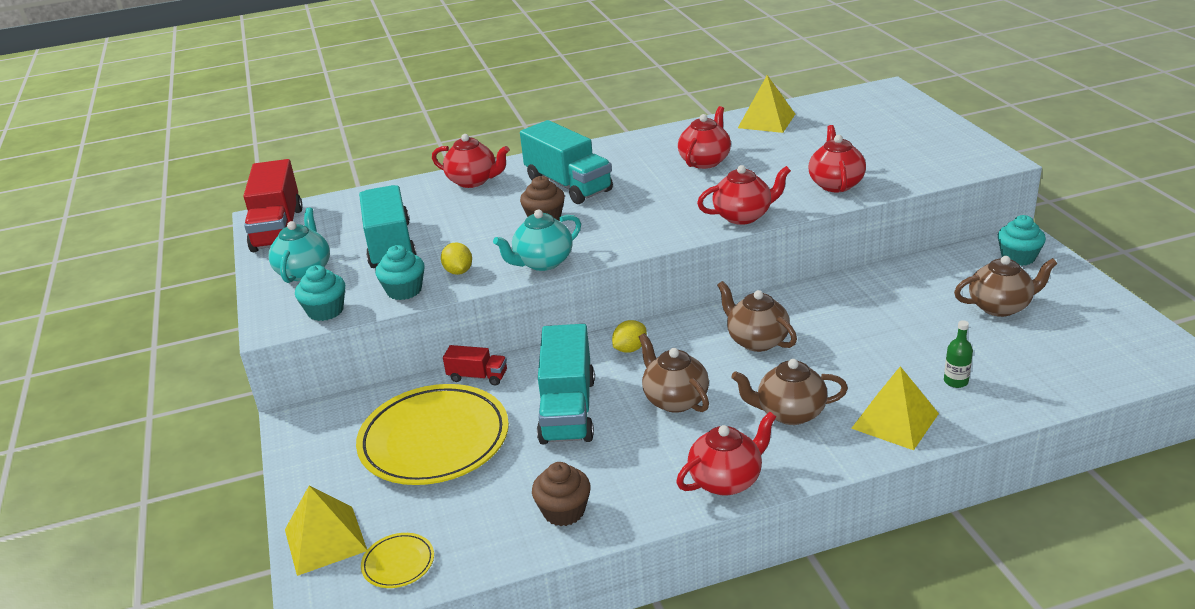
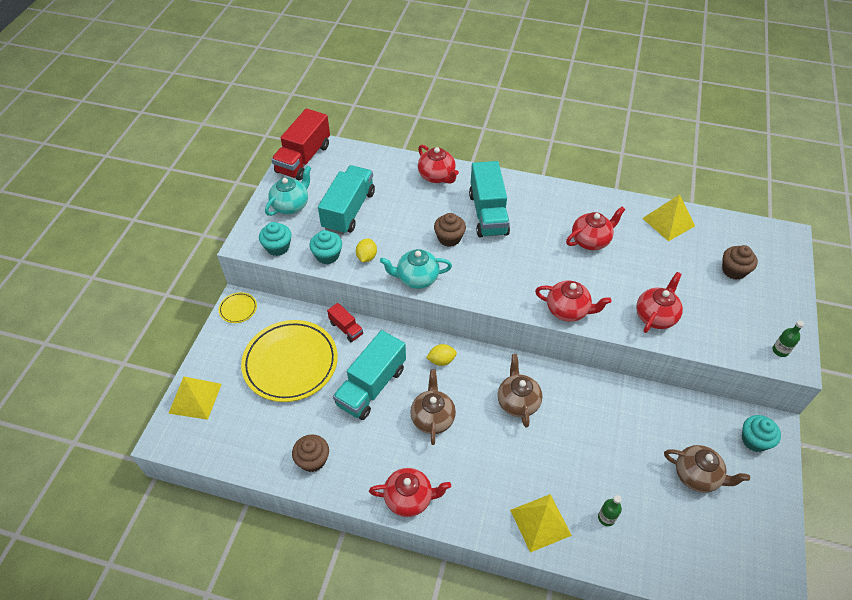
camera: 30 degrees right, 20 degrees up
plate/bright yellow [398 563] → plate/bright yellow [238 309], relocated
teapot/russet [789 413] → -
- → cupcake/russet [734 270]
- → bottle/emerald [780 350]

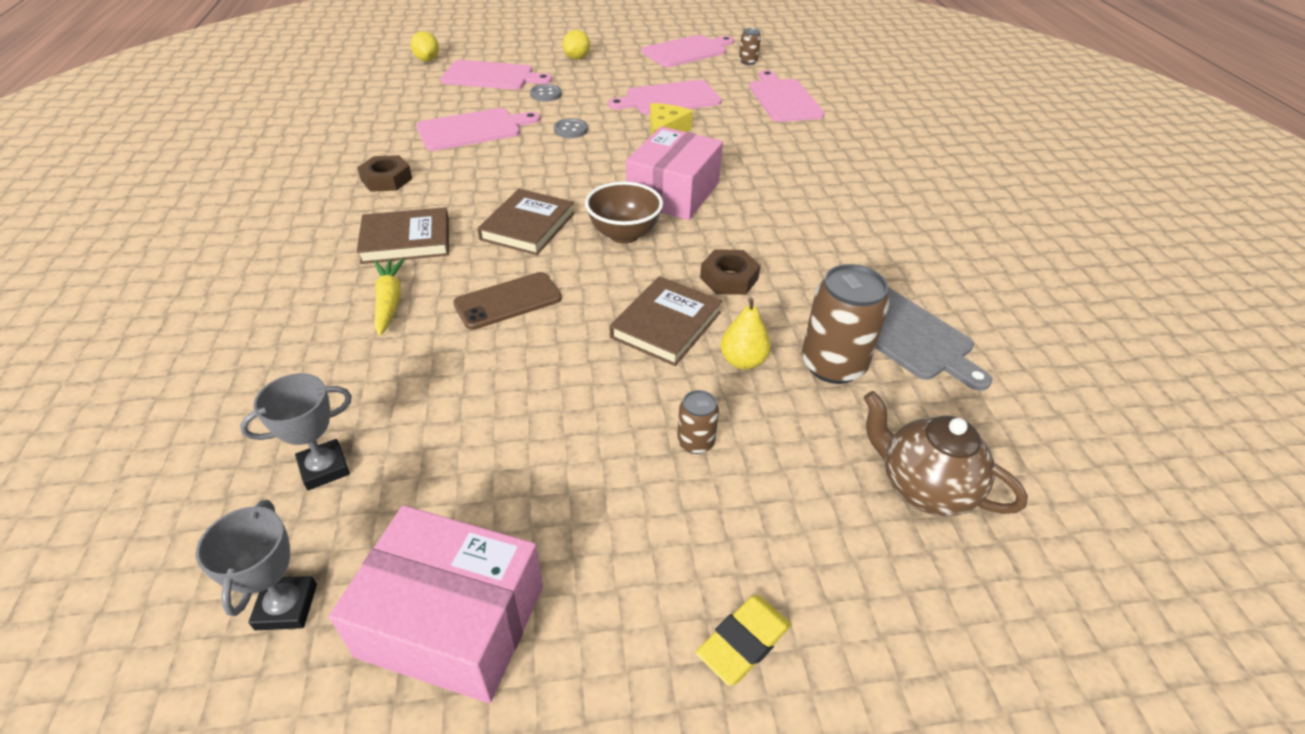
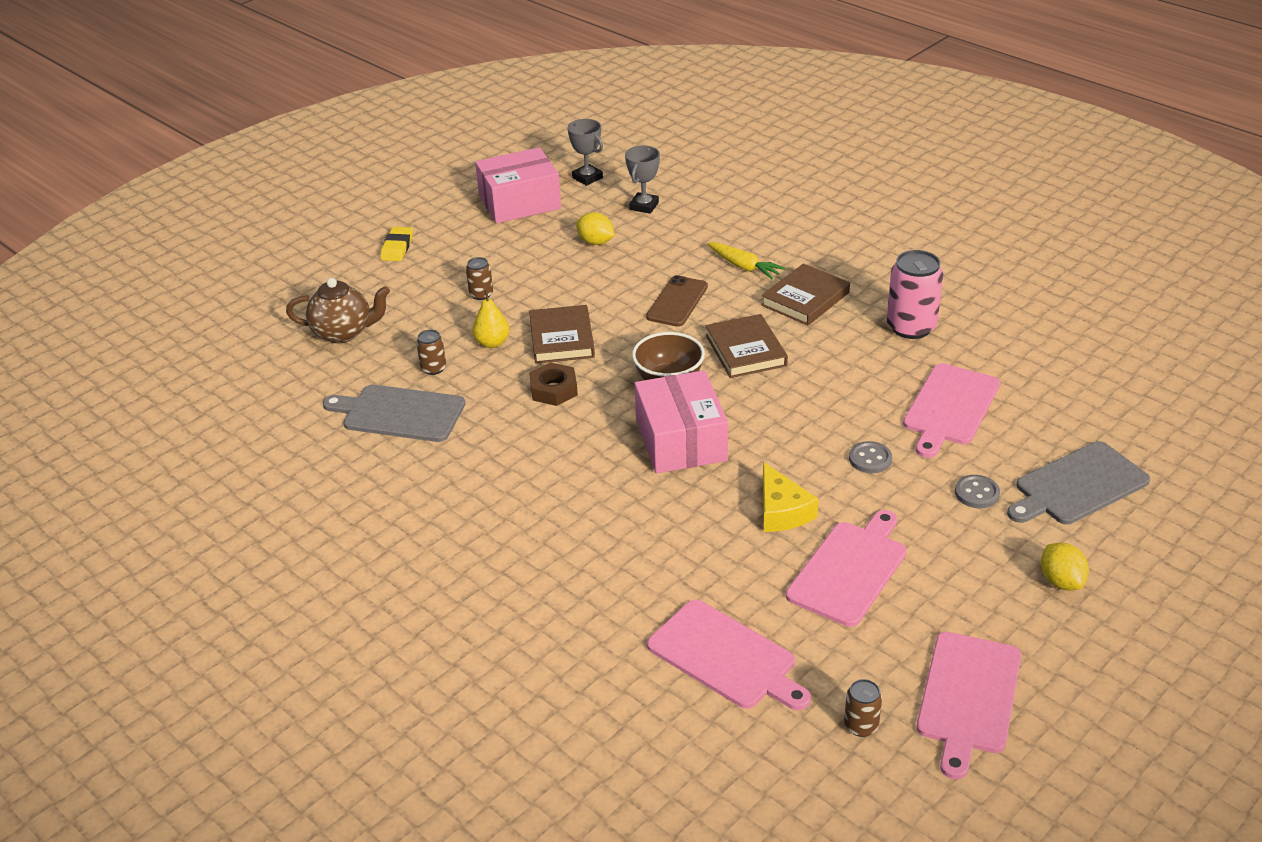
camera: 145 degrees right, 5 degrees down
hexagon nut/russet [386 179] → can/pink [911 327]
citrus fruit/bright yellow [427 60] → citrus fruit/bright yellow [596 242], relocated
bread board/pink [491 76] → bread board/ash-grey [1078 486]
can/russet [833 365] → can/russet [433 368], x0.51

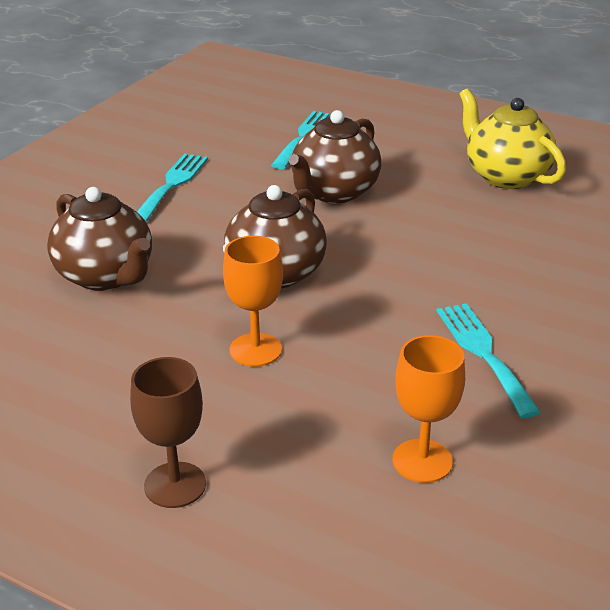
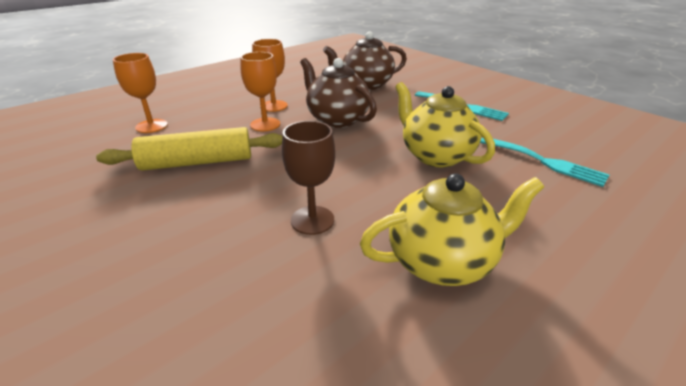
camera: 110 degrees right, 0 degrees up
wine glass/russet [175 485] → wine glass/russet [312 220], relocated
teapot/russet [334 192] → teapot/bright yellow [435 155]
table fork/teal [483 353] → dough roller/bright yellow [197 162]
- → wine glass/bright orange [265 124]

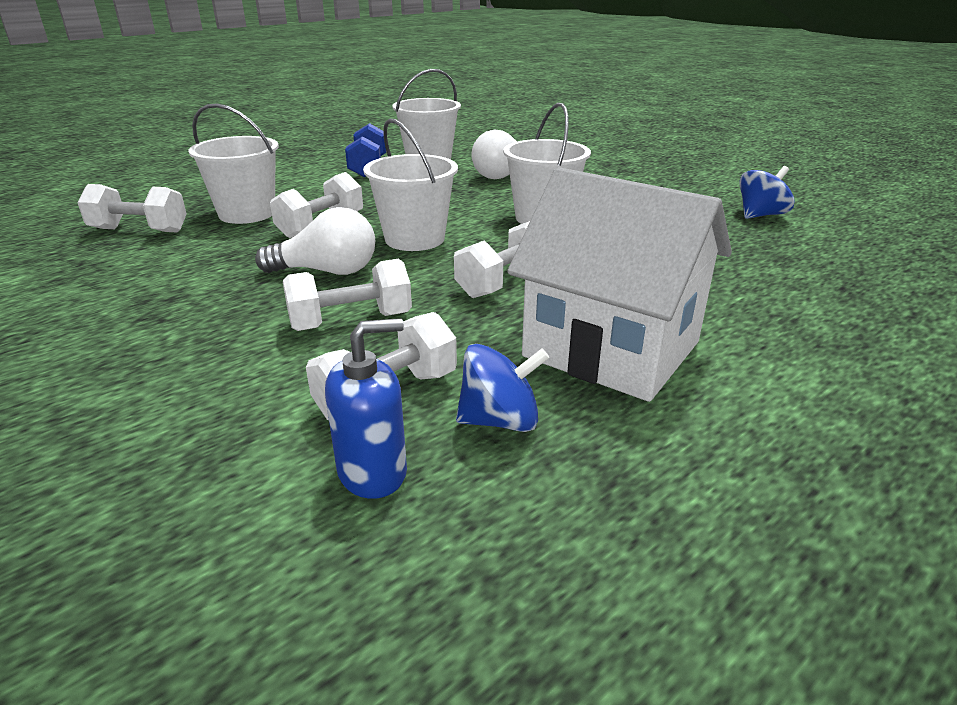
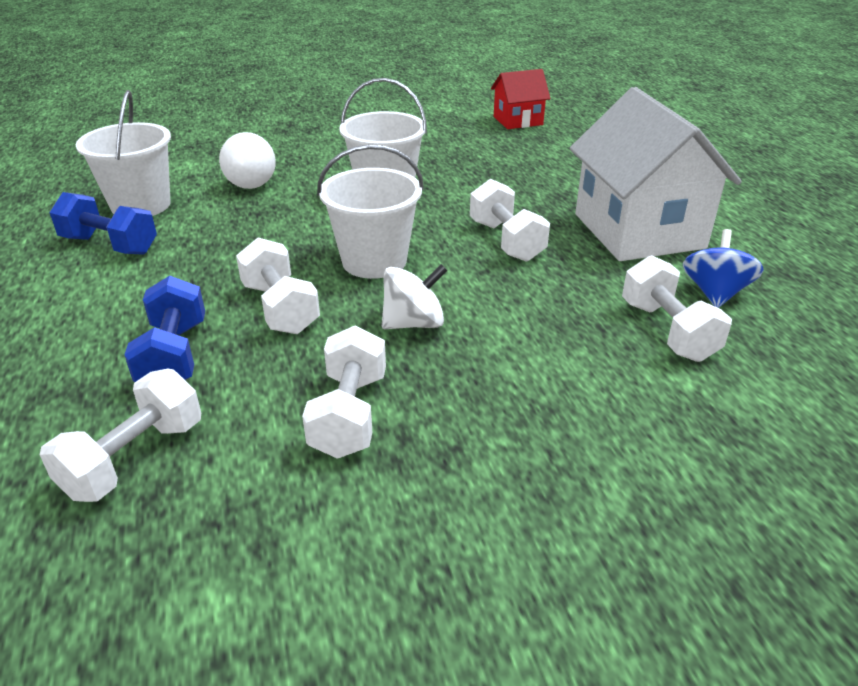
camera: 65 degrees left, 5 degrees up
bucket/snow-white [247 213] → hand weight/blue [174 356]
lightbulb/snow-white [327 271] → whirligig/snow-white [414 323]
hand weight/snow-white [351 321] → hand weight/snow-white [349 414], relocated
soap dispenser/blue [373 472] → -
house/snow-white [611 349] → house/snow-white [638 231], 75 degrees counterclockwise
whirligig/blue [760 215] → -
- → house/red [518 121]

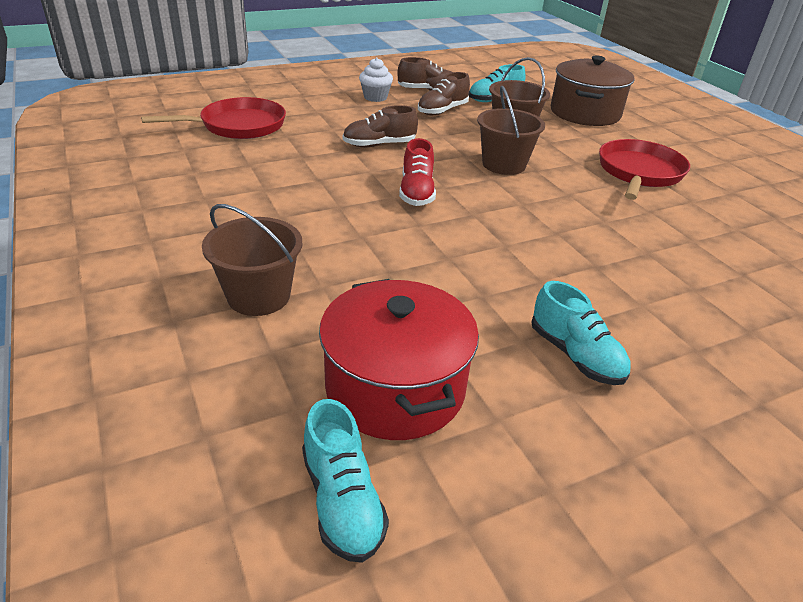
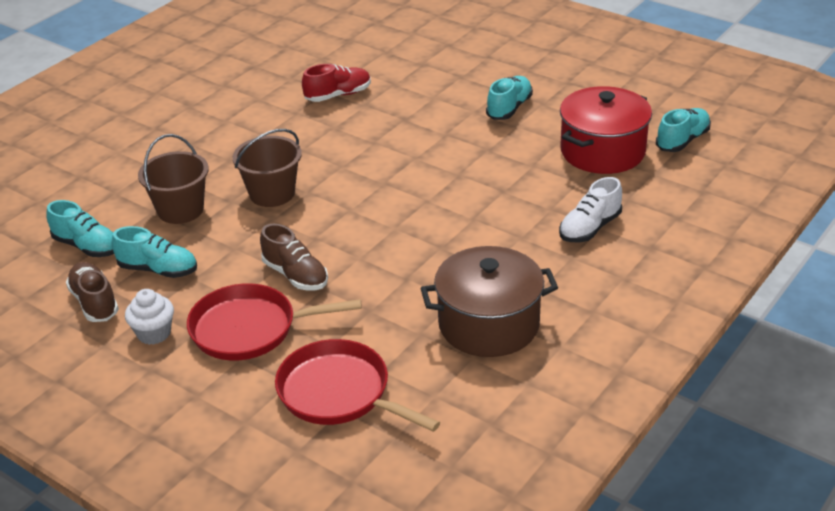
camera: 115 degrees left, 0 degrees up
bucket/russet [259 296] → shoe/snow-white [590 228]
shoe/red [416 192] → shoe/red [338 95], relocated
shoe/russet [442 111] → shoe/teal [158 270]
stockpot/russet [585 113] → stockpot/russet [488 324], relocated
skillet/red [639 172] → skillet/red [250 329], relocated

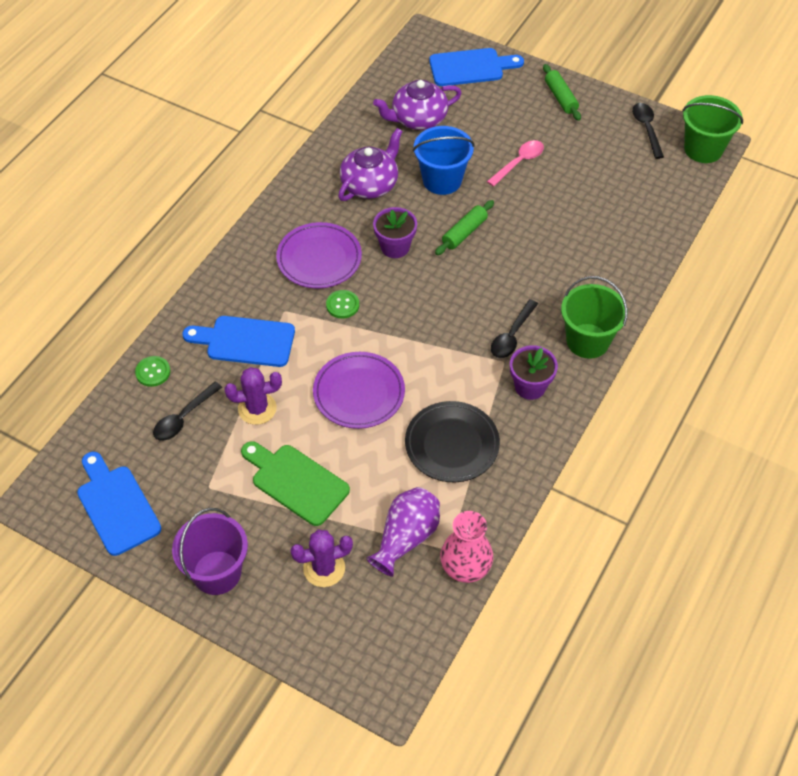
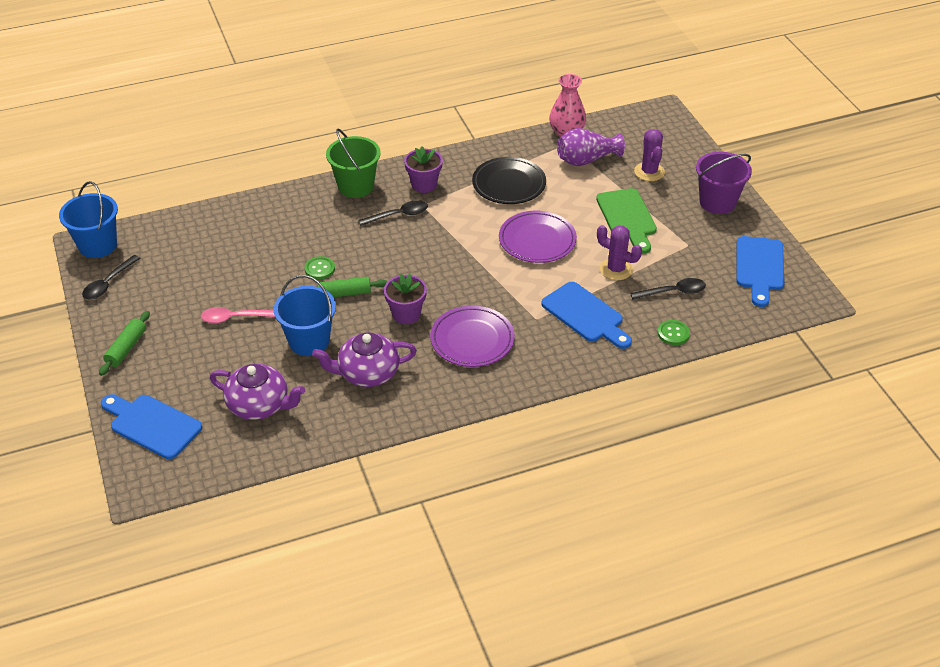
camera: 140 degrees left, 10 degrees down
prickly plant/violet [324 568] → prickly plant/violet [649 172], 60 degrees clockwise
button/emerald [342 305] → button/emerald [319 269], relocated
bucket/emerald [703 149] → bucket/blue [98 245]

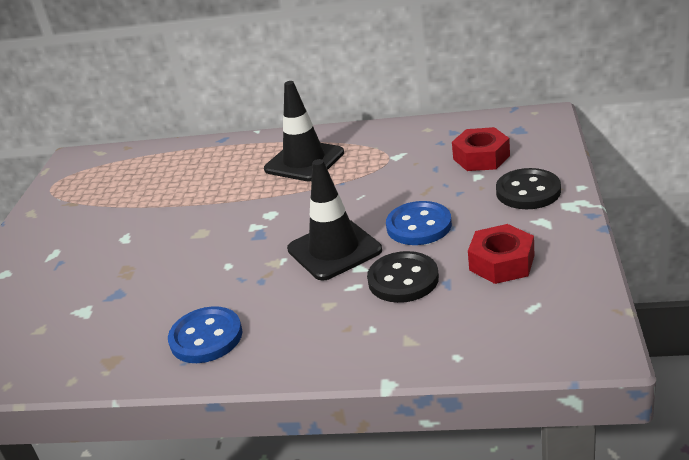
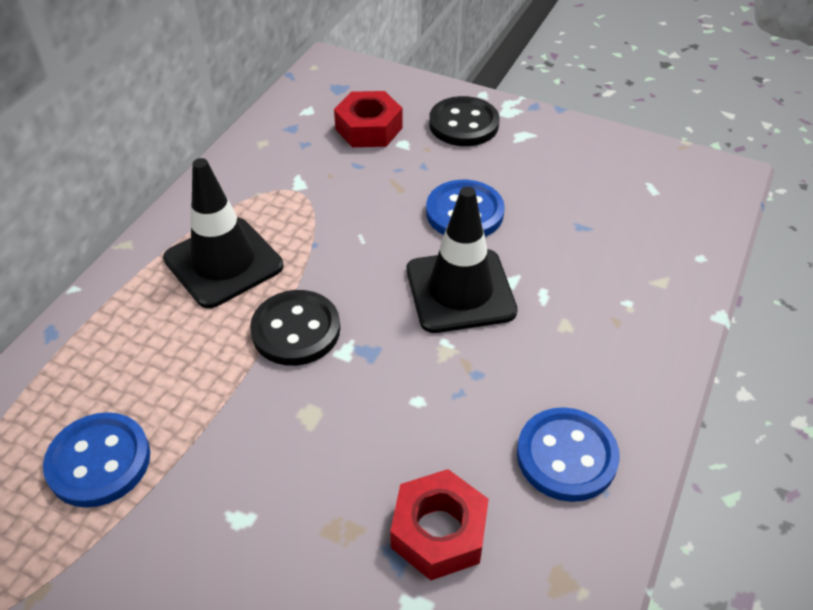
camera: 75 degrees left, 15 degrees up
button/black [403 279] → button/black [296 330], relocated
hexagon nut/red [501 263] → hexagon nut/red [439 532], relocated
- → button/blue [99 461]

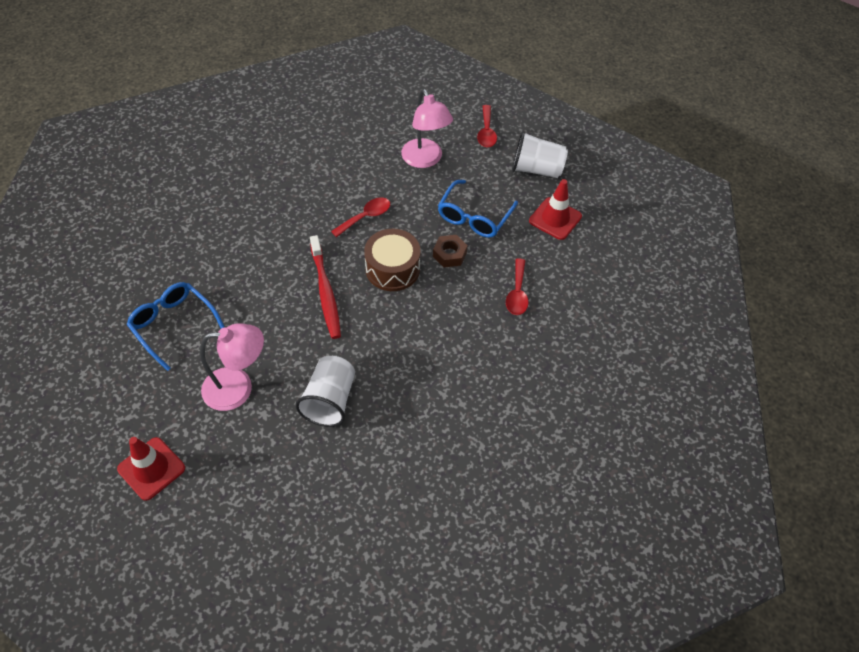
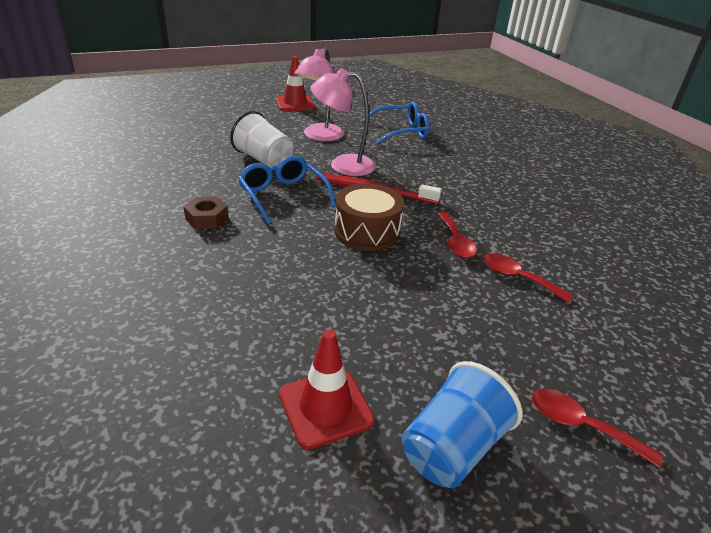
camera: 120 degrees right, 20 degrees down
desk lamp/pink [425 160] → desk lamp/pink [343 165], relocated
hexagon nut/russet [449 254] → hexagon nut/russet [207 218], relocated
spectacles/blue [474 216] → spectacles/blue [283 196], relocated
teaspoon/red [517 293] → teaspoon/red [517 278], relocated
tumbler/snow-white [536 169] → tumbler/blue [452 447]

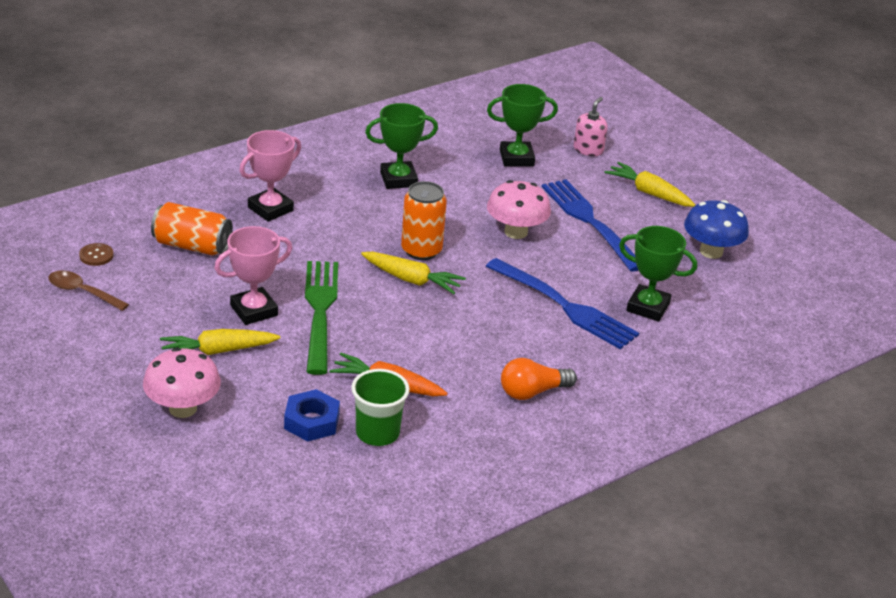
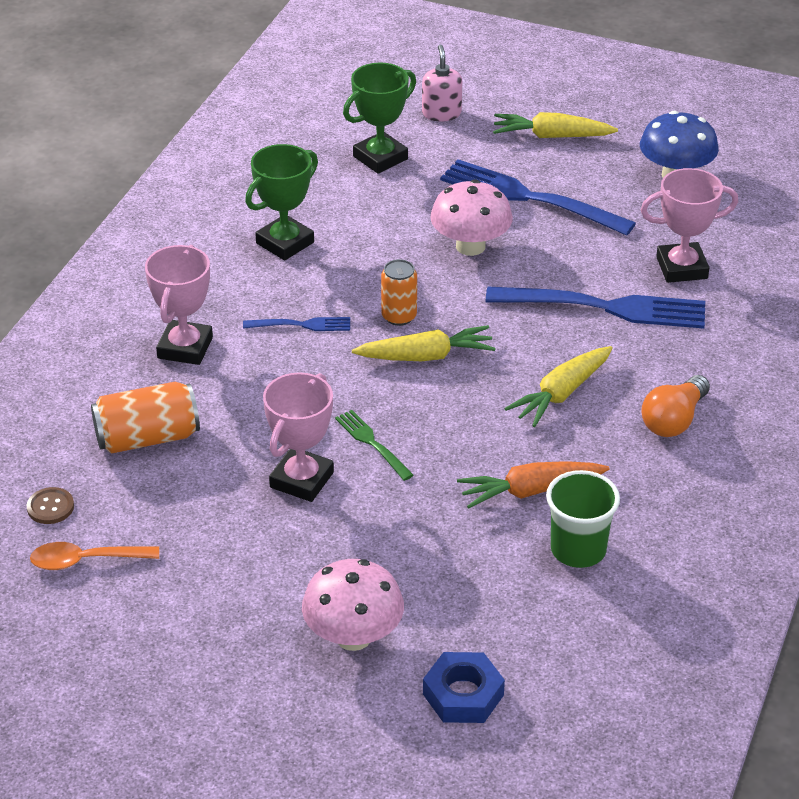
camera: 30 degrees left, 5 degrees up
teaspoon/russet [82 292] → teaspoon/bright orange [85 560]
root vegetable/bright yellow [218 351] → root vegetable/bright yellow [561 394], relocated
hexagon nut/blue [311 421] → hexagon nut/blue [463 694], relocated
table fork/emerald [320 311] → table fork/emerald [372 443], x0.49
can/bright orange [421 250] → can/bright orange [399 316], x0.66
trophy/emerald [648 307] → trophy/pink [681 268]
- → table fork/blue [301 325]

